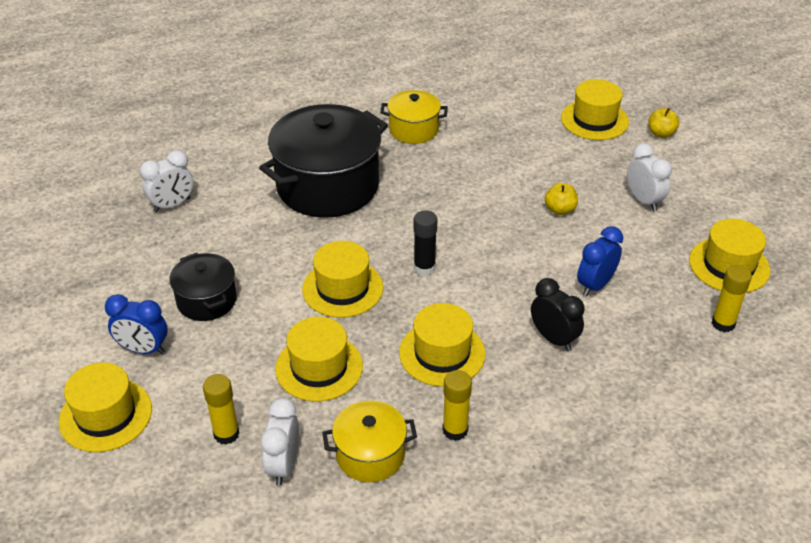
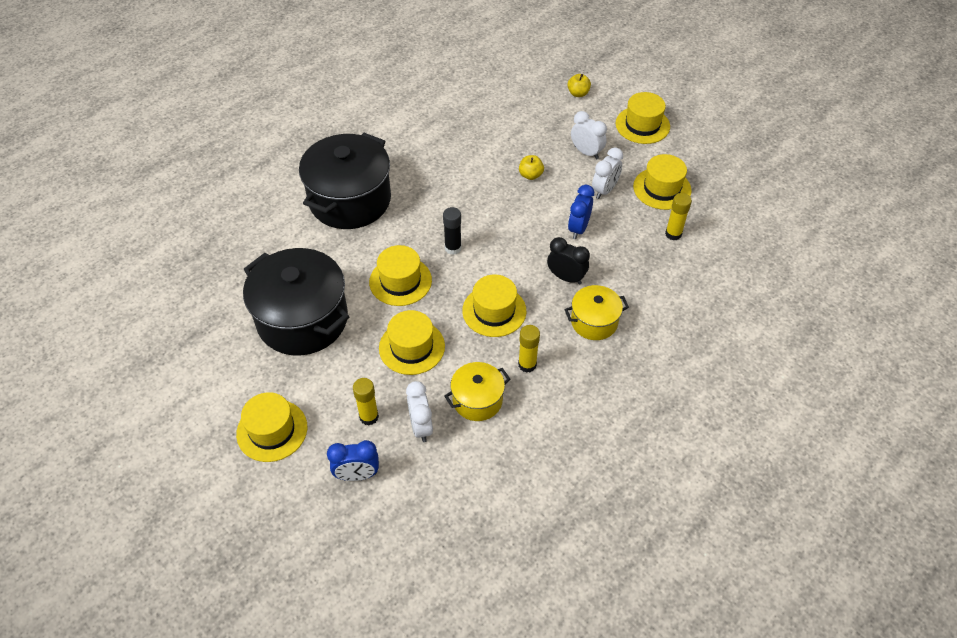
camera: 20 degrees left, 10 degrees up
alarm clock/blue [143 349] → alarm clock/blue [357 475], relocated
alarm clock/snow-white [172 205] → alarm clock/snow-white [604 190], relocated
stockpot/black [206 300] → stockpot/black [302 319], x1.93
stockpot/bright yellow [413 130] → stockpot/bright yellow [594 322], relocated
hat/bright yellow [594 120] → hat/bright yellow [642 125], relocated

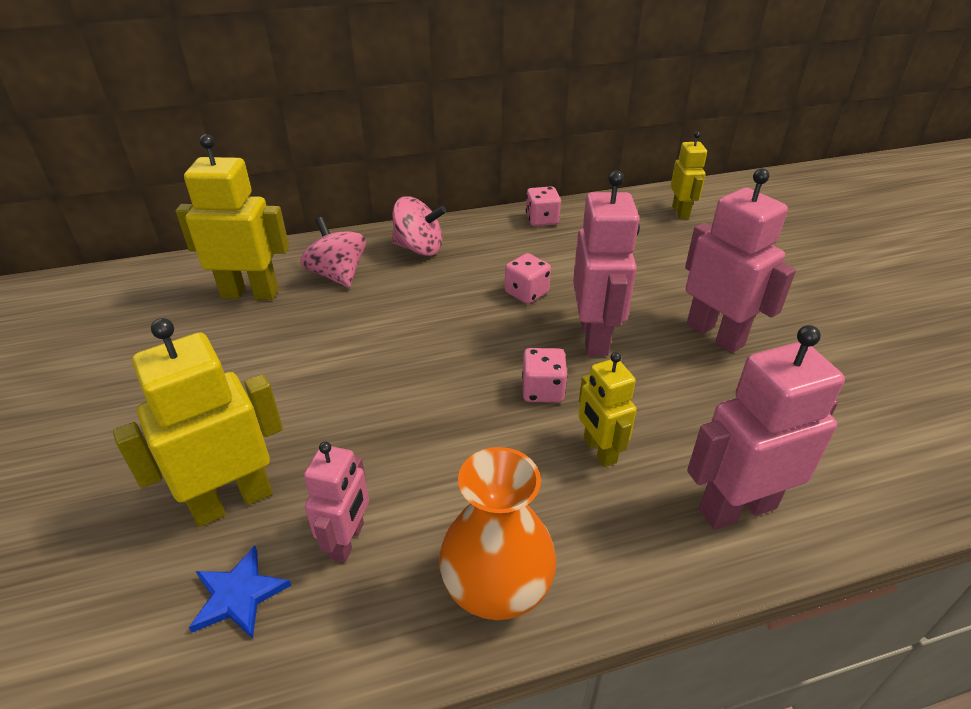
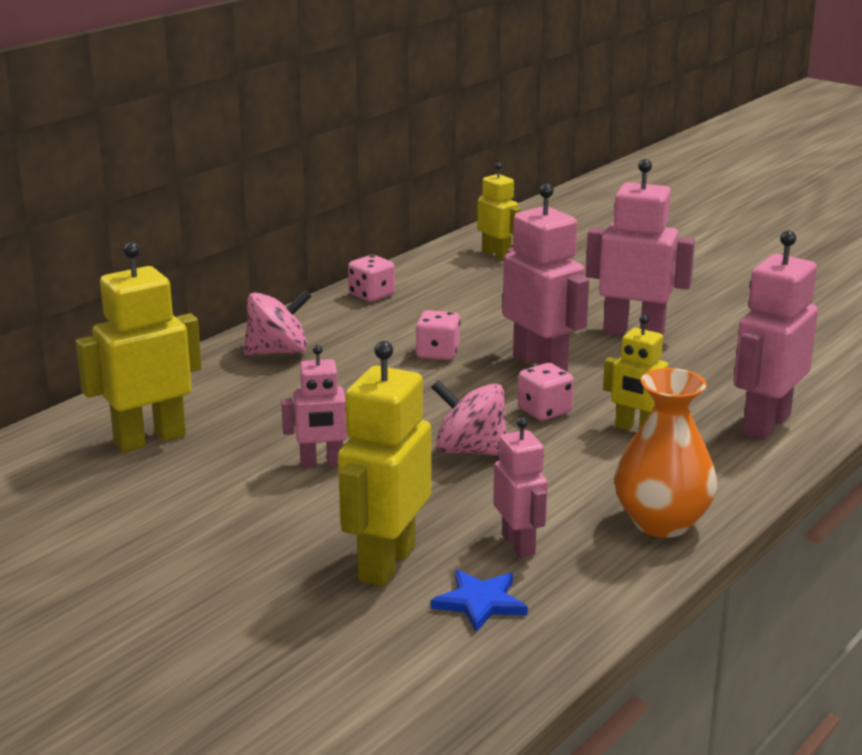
camera: 35 degrees left, 15 degrees down
whirligig/pink [337 275] → whirligig/pink [470 450], relocated
- → robot figure/pink [322 463]

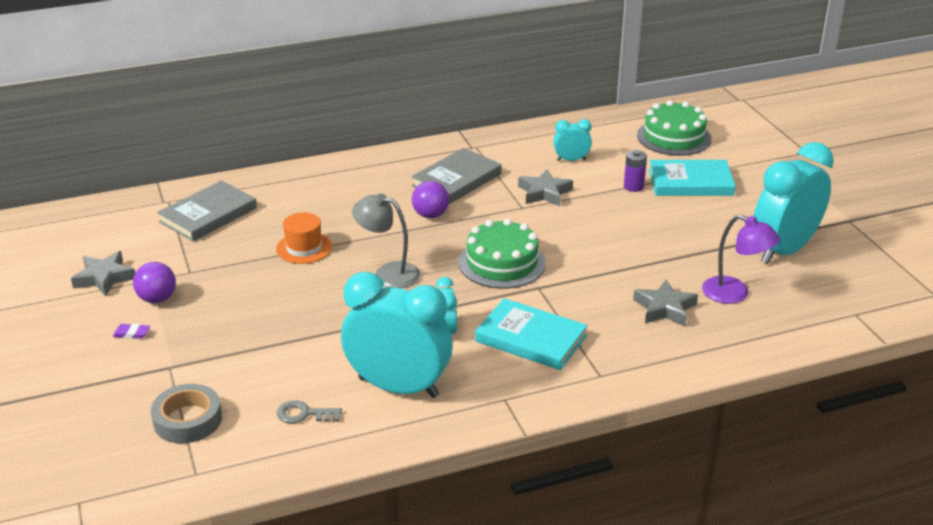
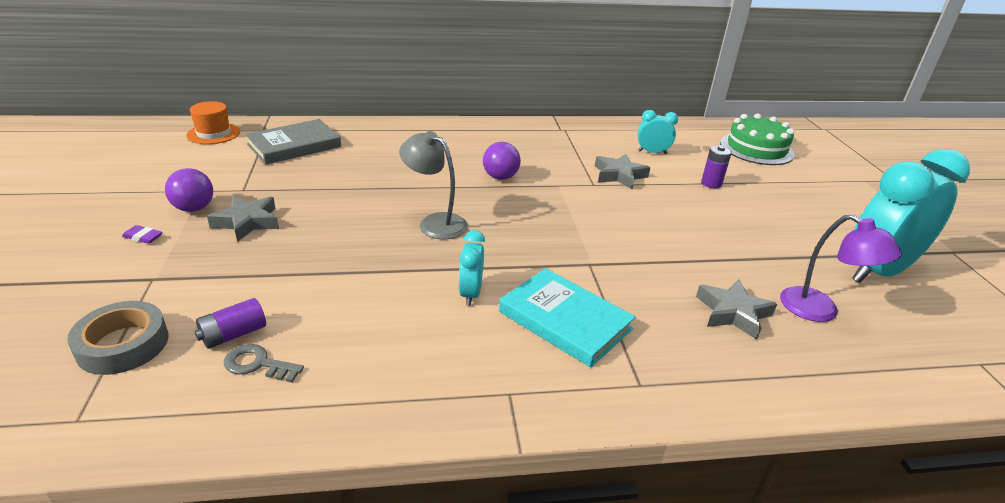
camera: 10 degrees right, 0 degrees up
five-pointed star/ash-grey [104 278] → five-pointed star/ash-grey [247 222], relocated
hat/bright orange [304 248] → hat/bright orange [213 133], relocated
alarm clock/teal [398 387] → -
book/ash-grey [457 180] → -
cake/emerald [502 263] → -
book/teal [690 182] → -
- → power cell/violet [233 334]

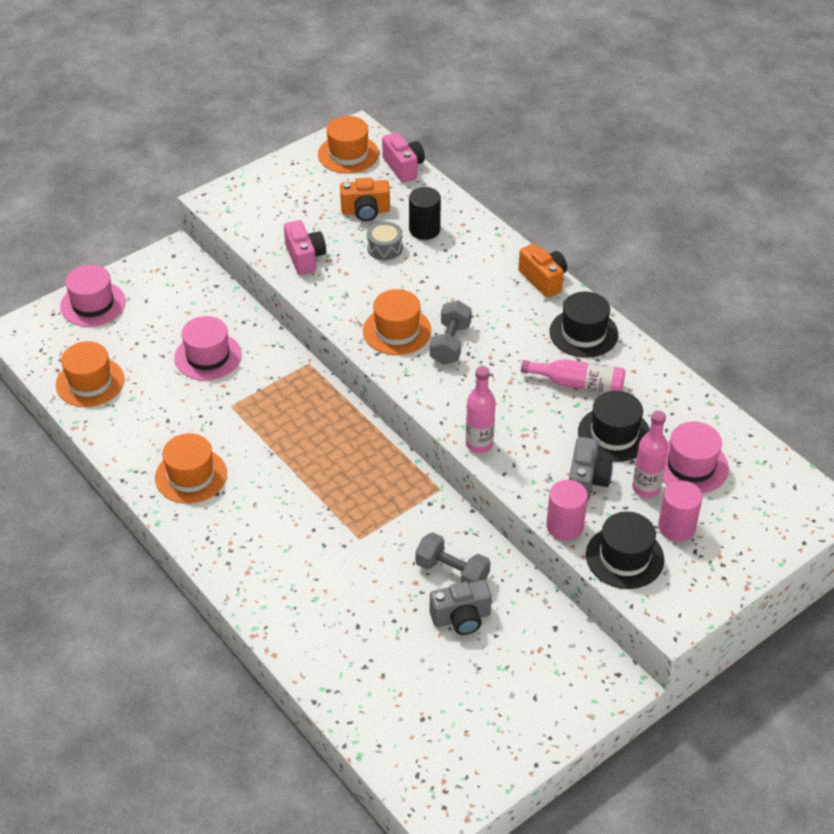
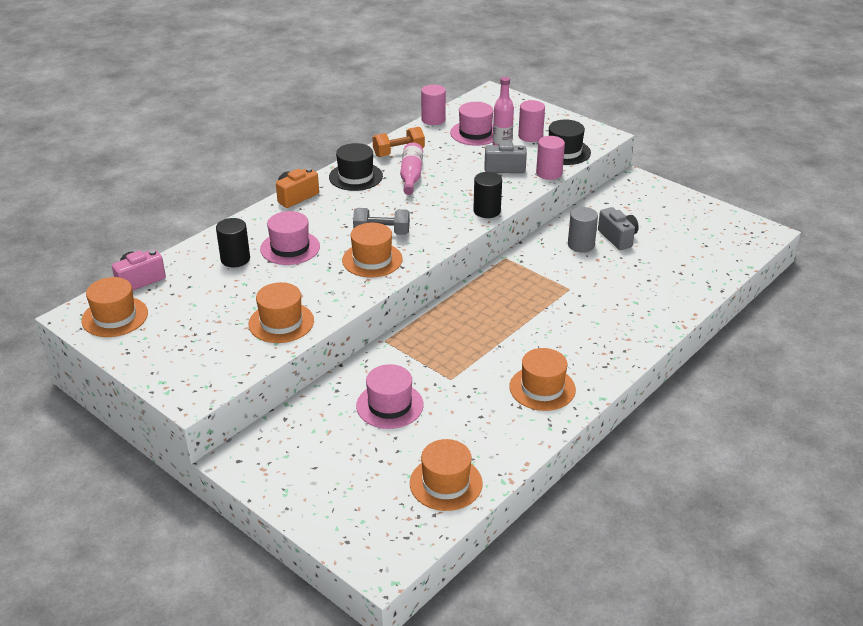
camera: 100 degrees left, 10 degrees down
hat/pink [93 304] → hat/pink [290 248], relocated
photo camera/pink [305 257] → hat/bright orange [281 322]
photo camera/bright orange [365 211] → -
drum/ash-grey [384 248] → -
hand weight/ash-grey [452 572] → solid cylinder/ash-grey [581 245]
bottle/pink [479 444] → solid cylinder/black [487 211]
hat/black [614 434] → -
- → hand weight/bright orange [398 152]
- → solid cylinder/pink [433 120]

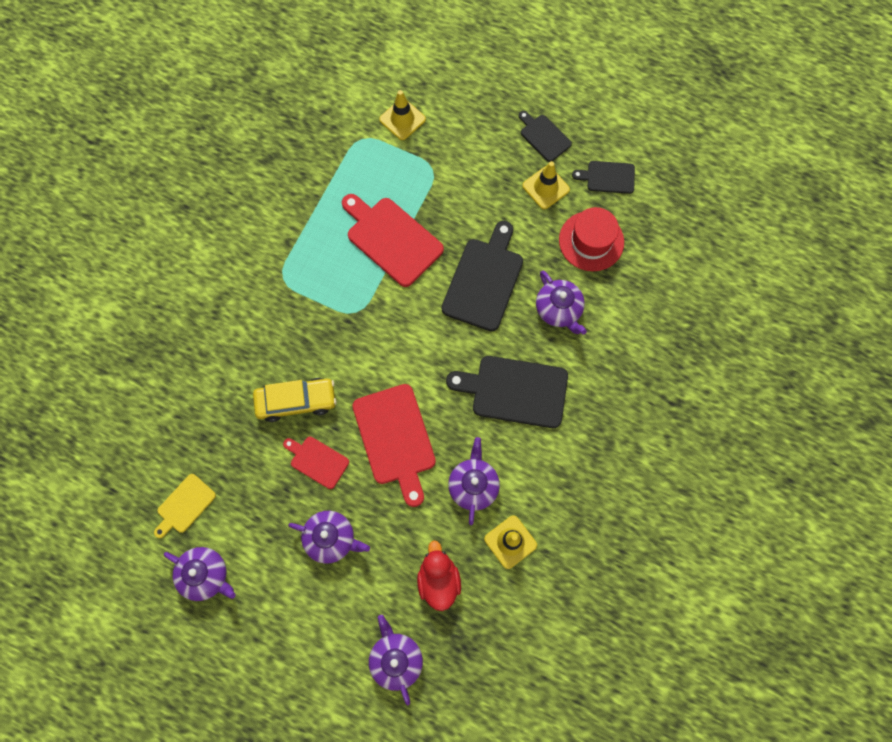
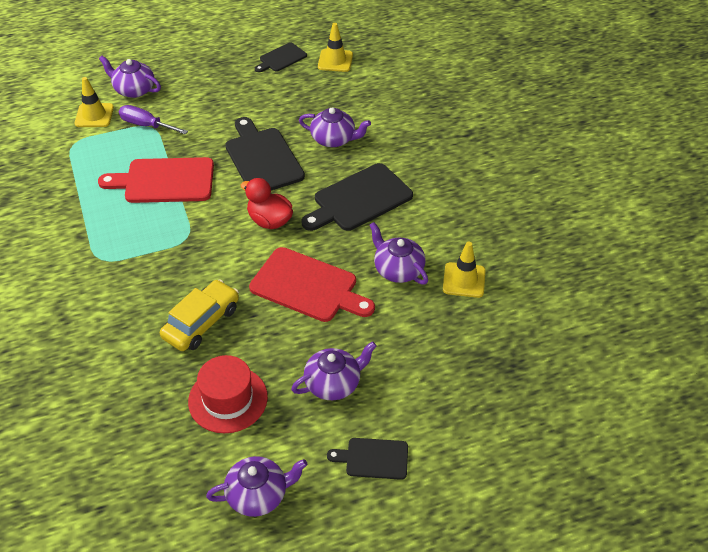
camera: 45 degrees left, 25 degrees down
bread board/bright yellow [184 505] → -
bread board/red [317 461] → -
teapot/violet [396 659] → teapot/violet [134 89], relocated
rubber duck/red [438 580] → rubber duck/red [269 221], relocated
bread board/black [544 136] → bread board/black [373 458], relocated
traffic cone/bright yellow [545 187] → traffic cone/bright yellow [335 61], relocated
hat/red [591 241] → hat/red [228 399], relocated
- → hand screwdriver/violet [146 125]

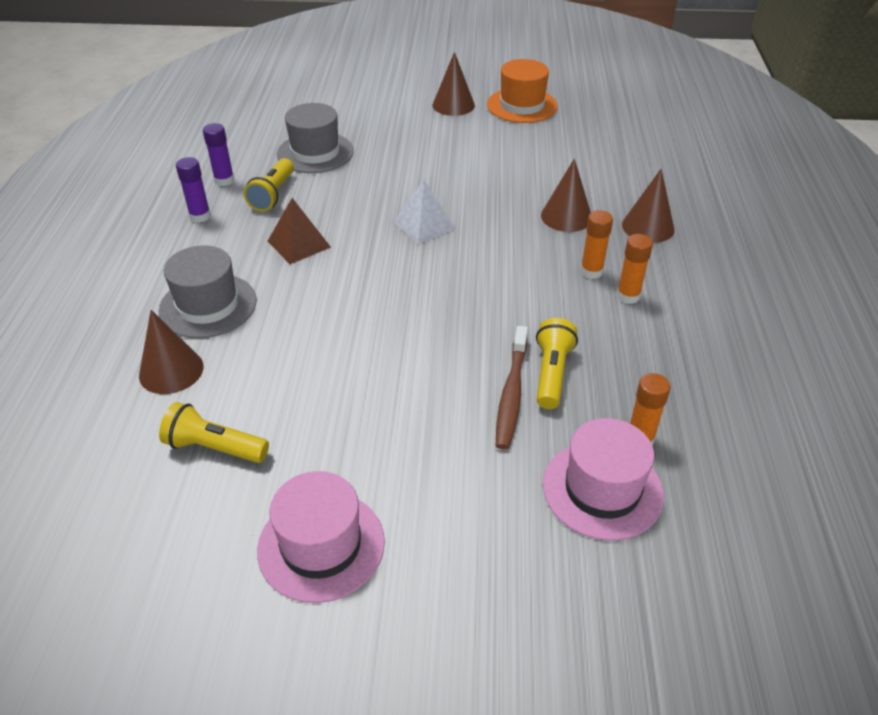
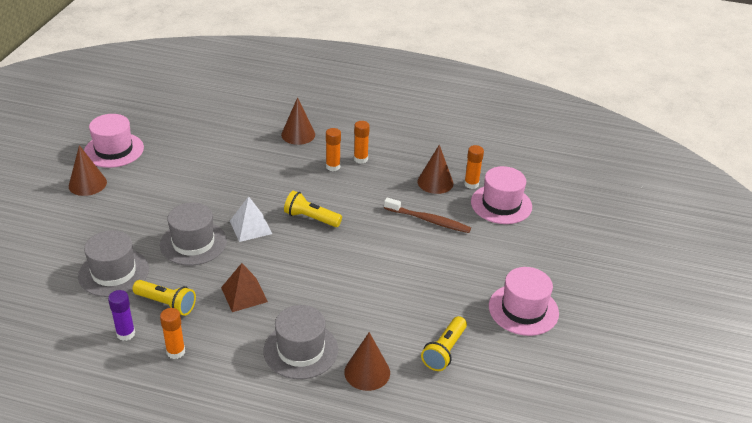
camera: 80 degrees left, 5 degrees down
glue/violet [200 216] → glue/bright orange [176 352]
hat/bright orange [522 105] → hat/pink [114 150]
flashlight/bright yellow [551 373] → flashlight/bright yellow [311 218], relocated
solid cone/russet [566 216] → solid cone/russet [435 182], relocated
- → hat/ash-grey [193 243]

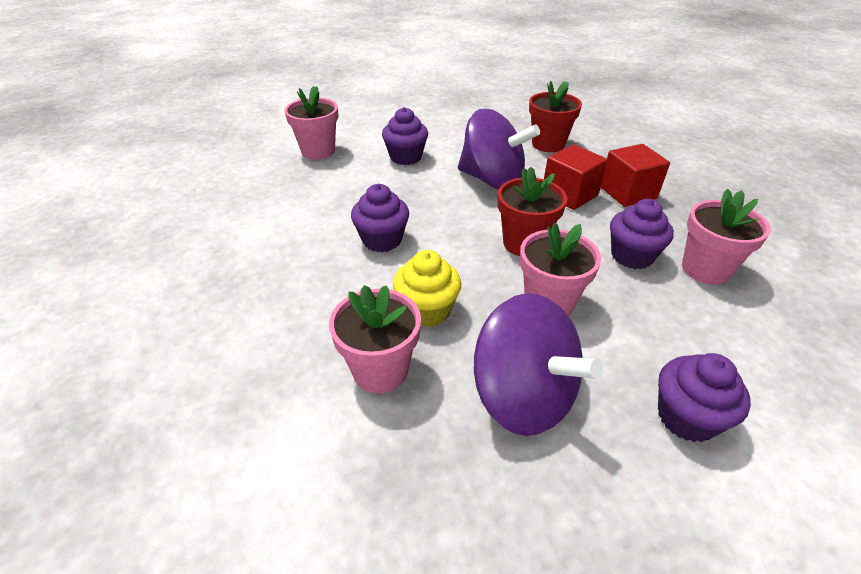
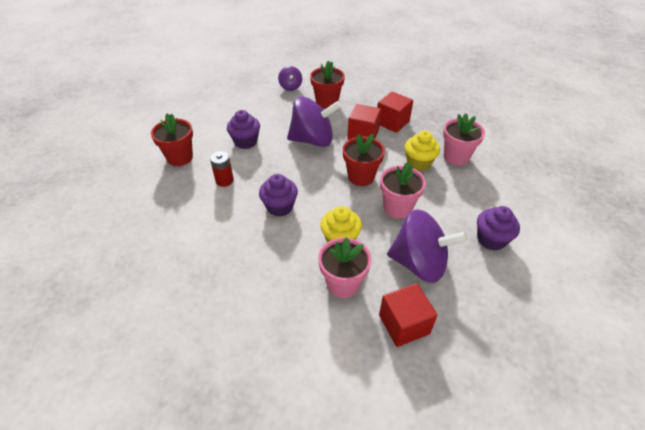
camera: 30 degrees left, 5 degrees up
potted plant/pink [318 151] → potted plant/red [180 157]
cupcake/violet [632 256] → cupcake/bright yellow [419 163]
- → power cell/red [224 180]
- → whirligig/violet [290 87]
- → block/red [404 324]

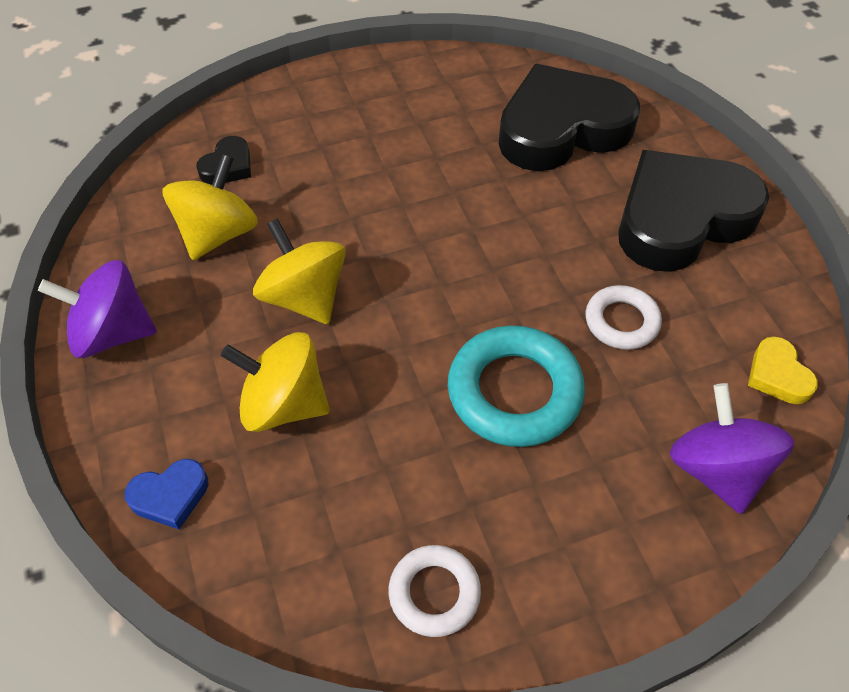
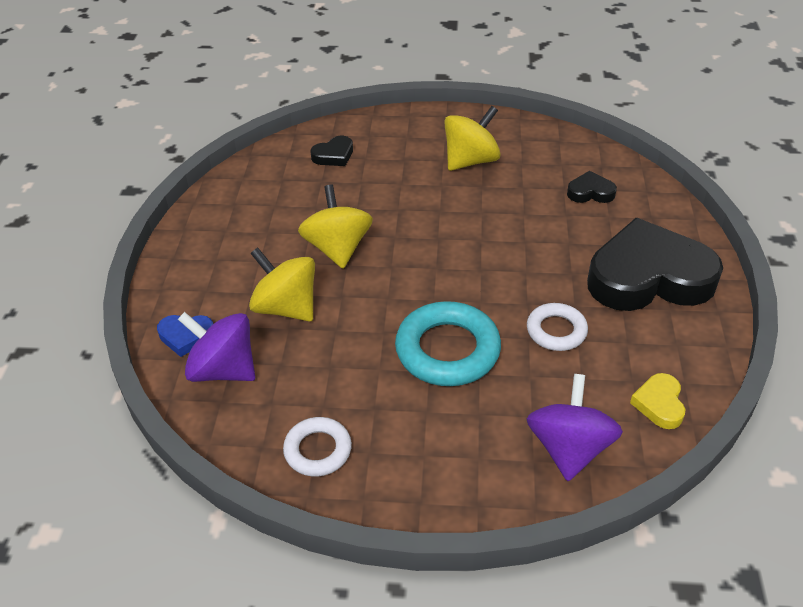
camera: 25 degrees right, 10 degrees down
whirligig/violet [112 333] → whirligig/violet [223 370], relocated
whirligig/bright yellow [218 234] → whirligig/bright yellow [470 161], relocated
heart/black [561 128] → heart/black [590 192], x0.41

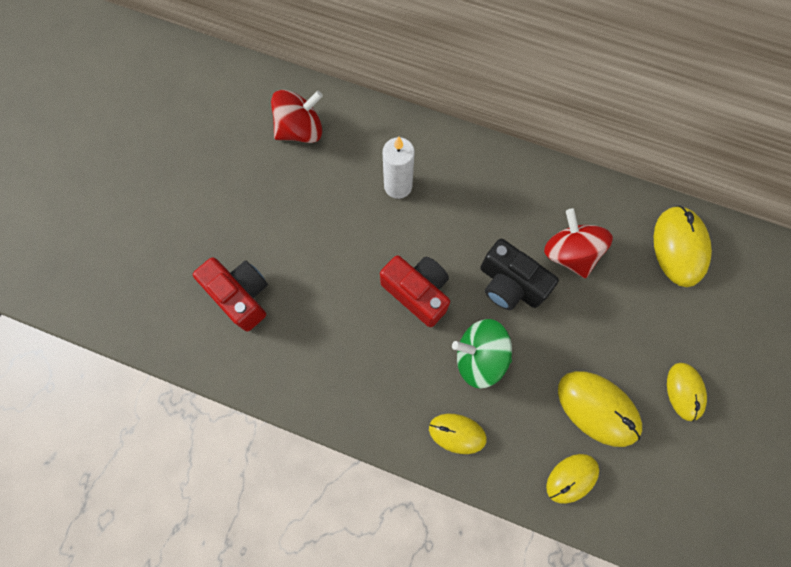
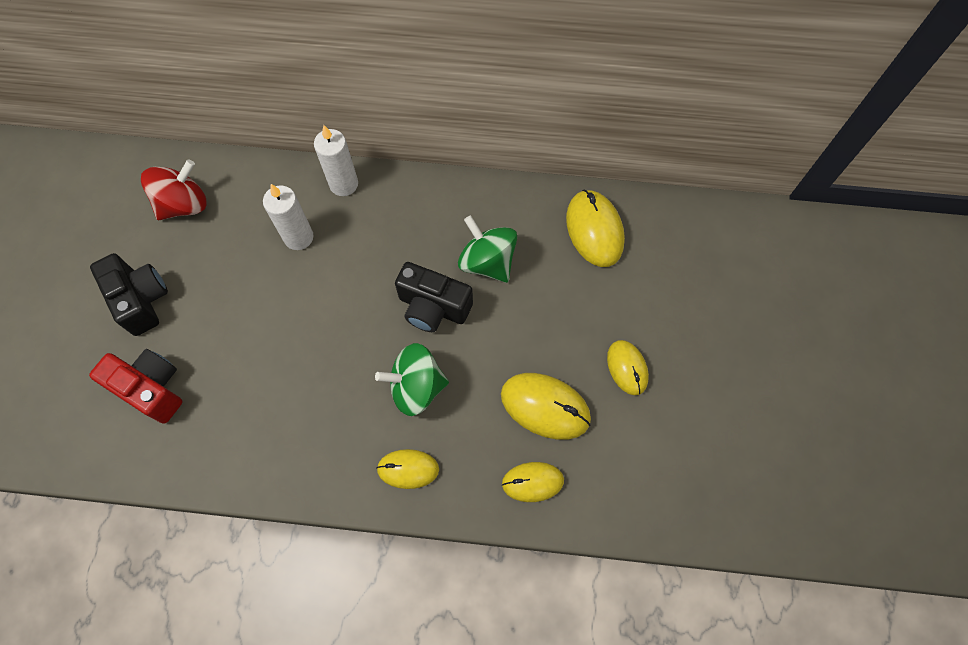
camera: 15 degrees left, 5 degrees down
photo camera/red [417 292] → -
whirligig/red [569 253] → whirligig/emerald [487 262]
mouse/bright yellow [571 478] → mouse/bright yellow [532 482], 45 degrees clockwise
- → photo camera/black [141 300]
- → pillar candle/snow-white [344 184]

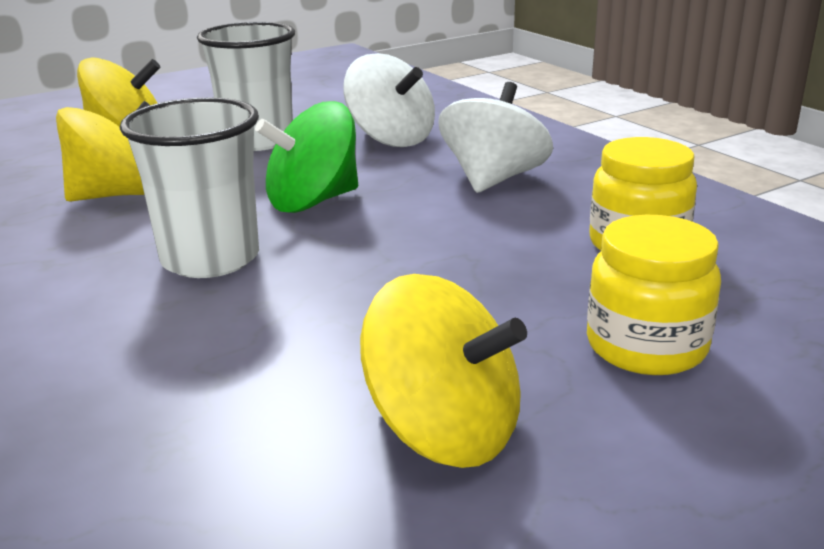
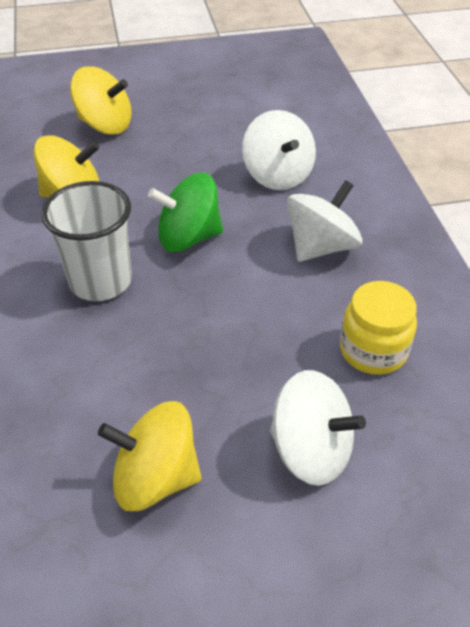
camera: 20 degrees right, 20 degrees up
tumbler/snow-white [258 141] → -
whirligig/bright yellow [444 431] → whirligig/bright yellow [155 477], 135 degrees clockwise
jam jar/bright yellow [646 346] → whirligig/snow-white [311 450]

